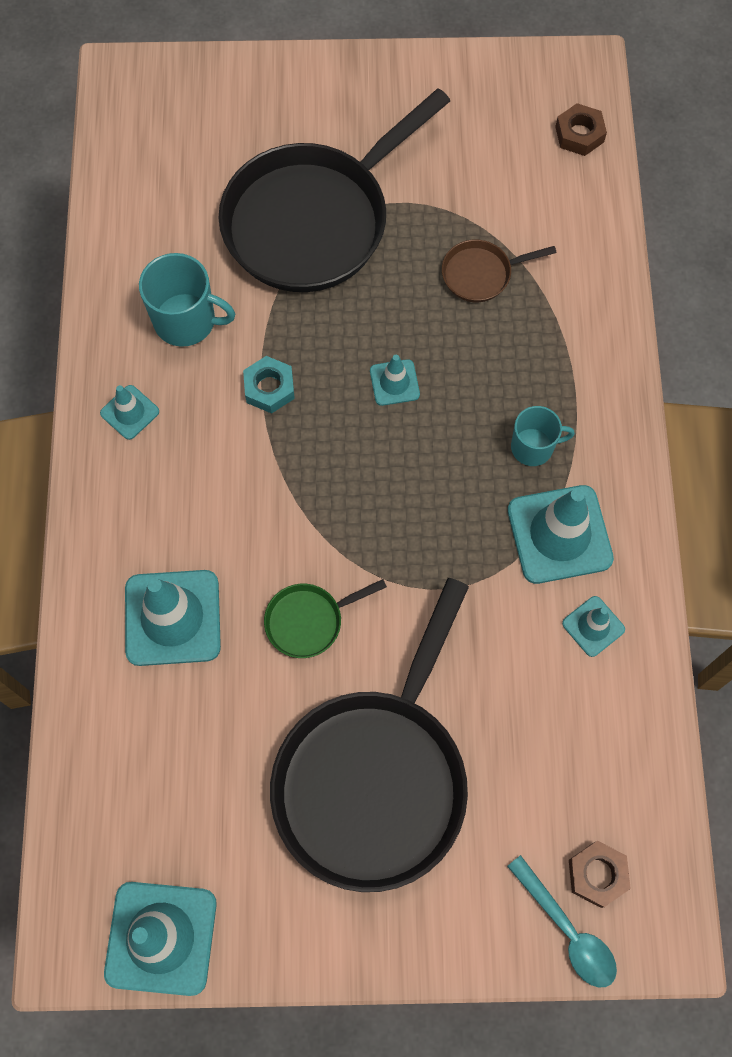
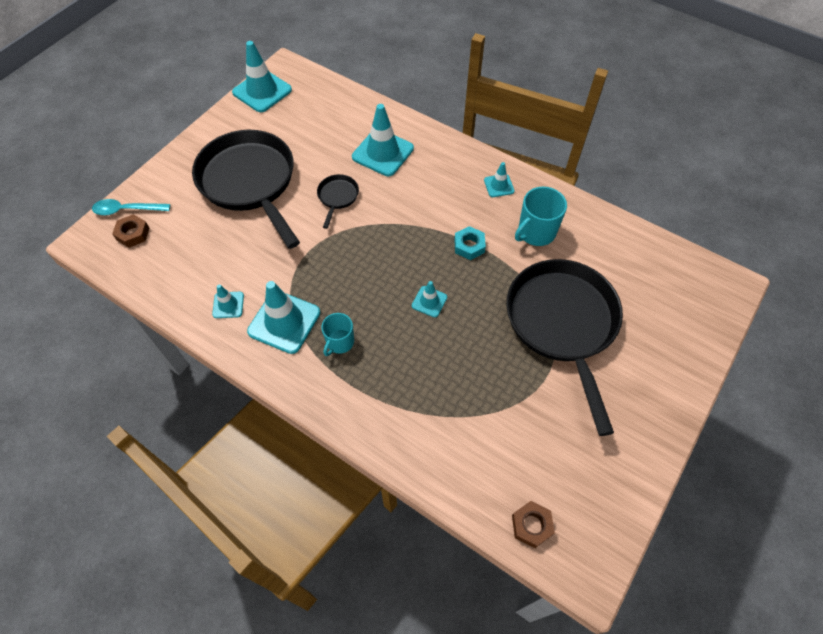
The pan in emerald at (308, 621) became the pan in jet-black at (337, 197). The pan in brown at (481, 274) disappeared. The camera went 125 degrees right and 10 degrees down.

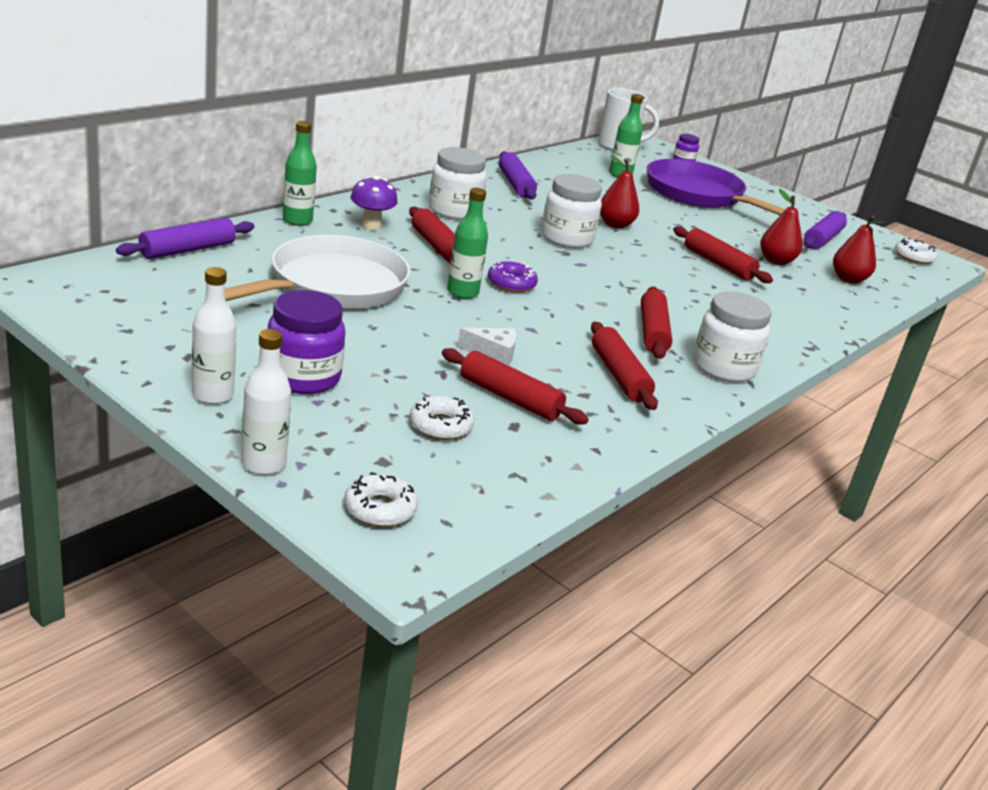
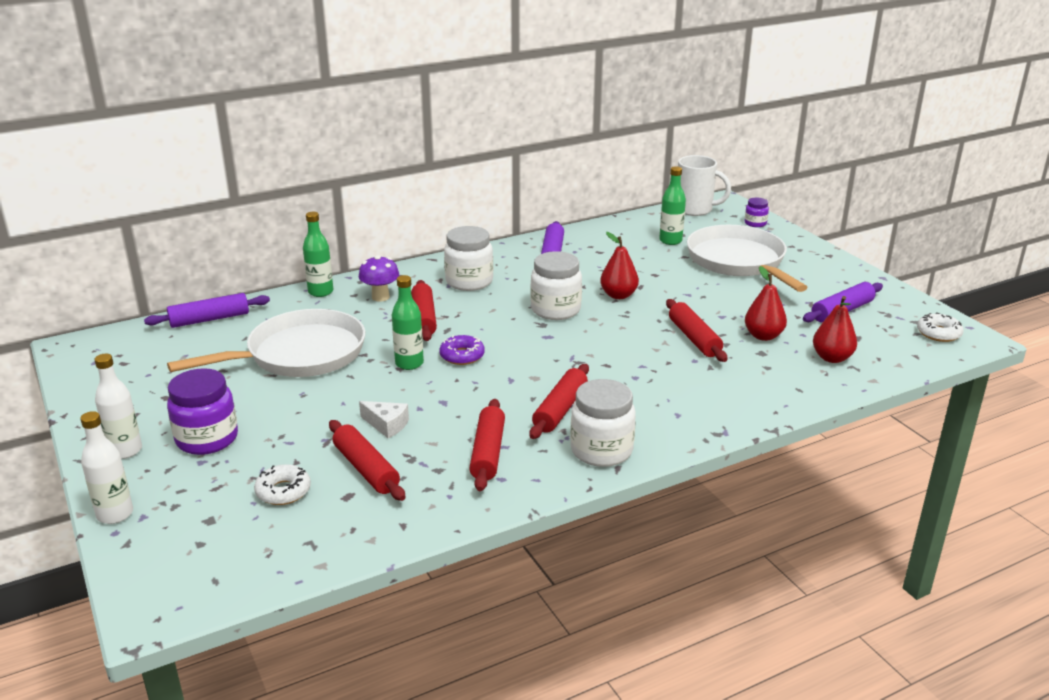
The pan in violet at (698, 195) became the pan in pure white at (738, 262). The glazed donut in pure white at (380, 509) disappeared. The camera went 25 degrees right and 0 degrees up.

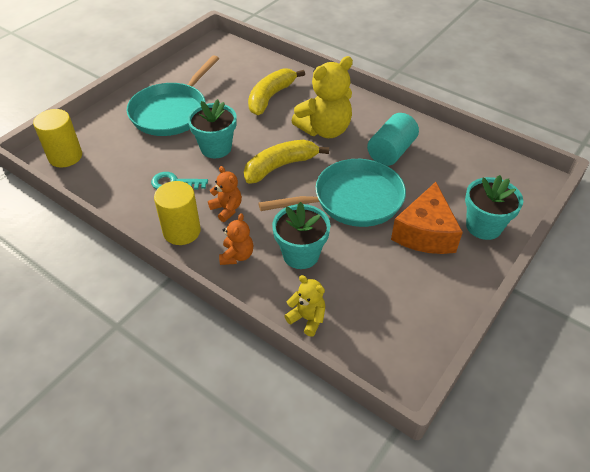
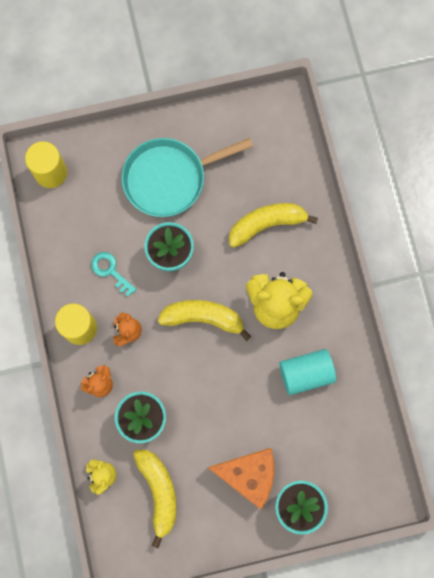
The banana in bright yellow at (159, 492) appeared. The cheese in bright orange at (425, 233) turned 135 degrees counterclockwise. The pan in teal at (352, 200) disappeared. The camera went 40 degrees right and 30 degrees up.

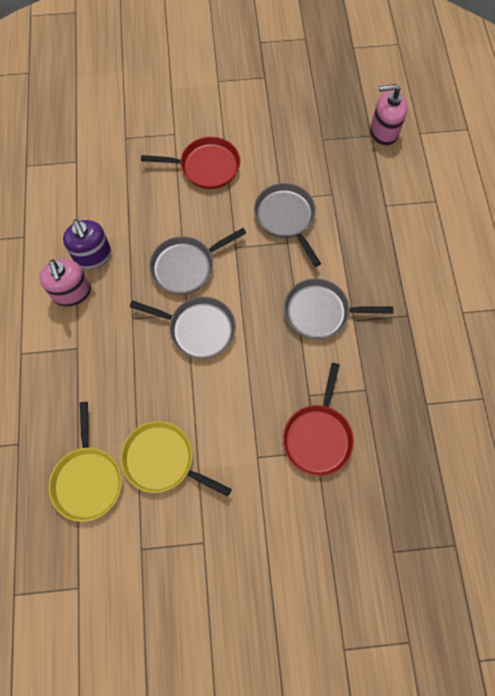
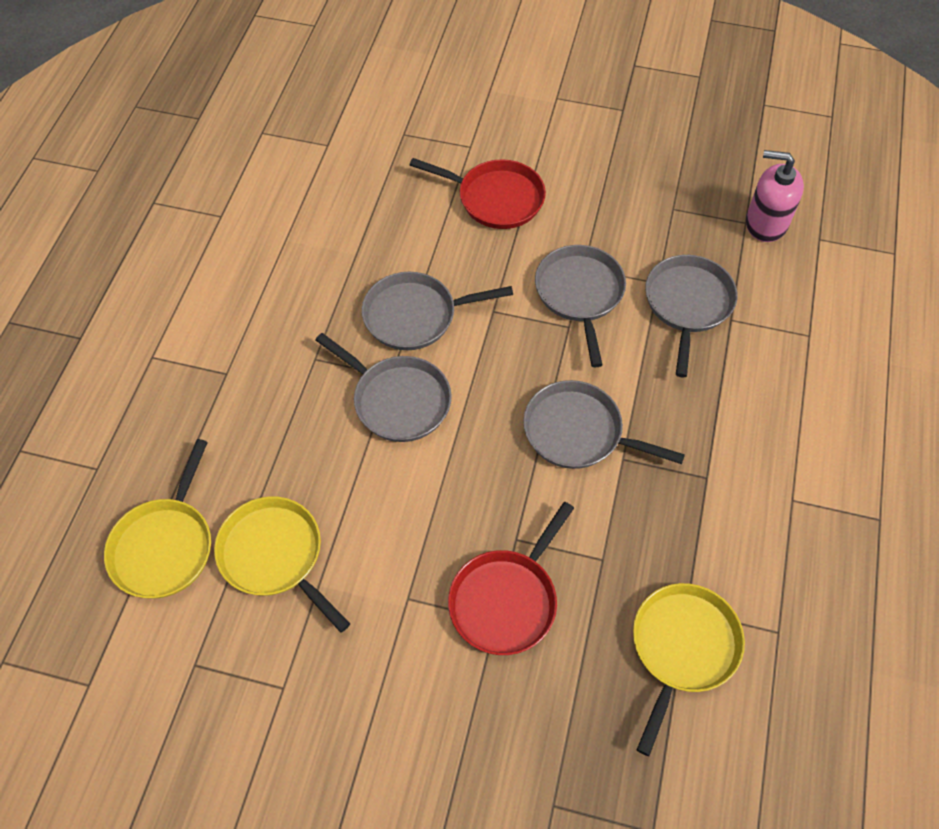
The pan in bright yellow at (682, 648) appeared. The pan in ash-grey at (687, 304) appeared. The soap pump in pink at (72, 293) disappeared. The soap pump in violet at (93, 255) disappeared. The camera went 20 degrees right and 10 degrees down.

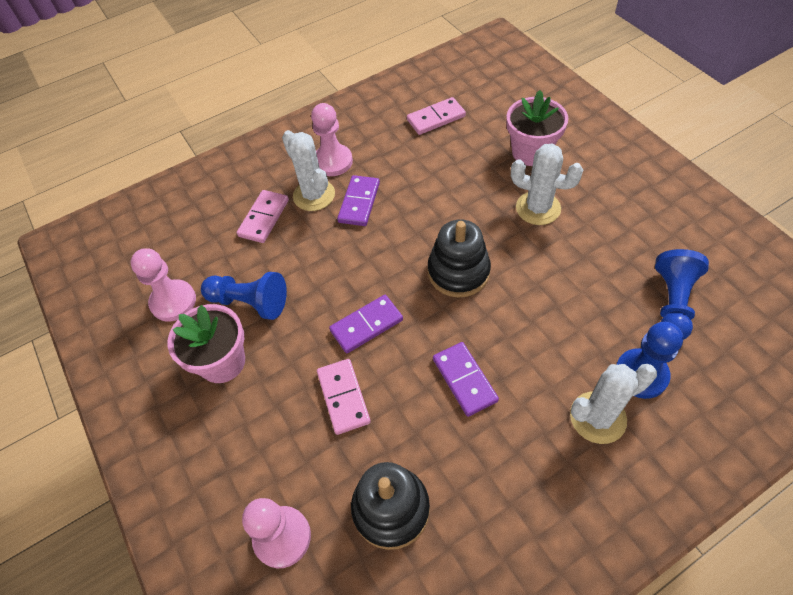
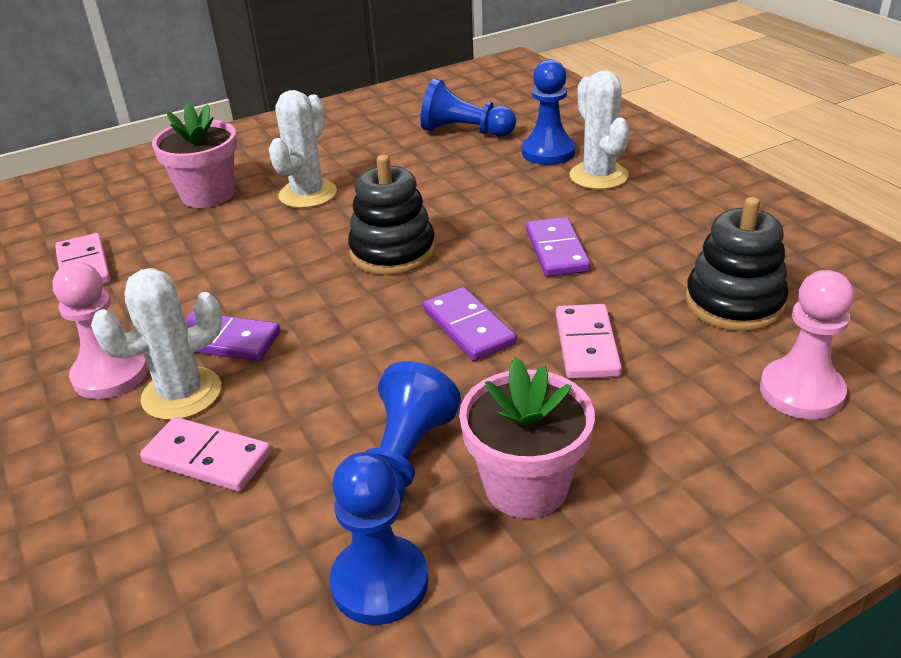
The pawn in pink at (173, 302) became the pawn in cobalt at (380, 582). The domino piece in violet at (464, 380) turned 75 degrees counterclockwise. The domino piece in pink at (343, 397) turned 75 degrees counterclockwise. The camera went 90 degrees left and 20 degrees down.

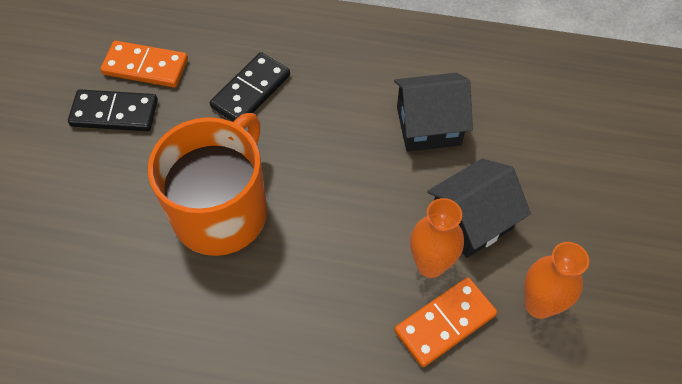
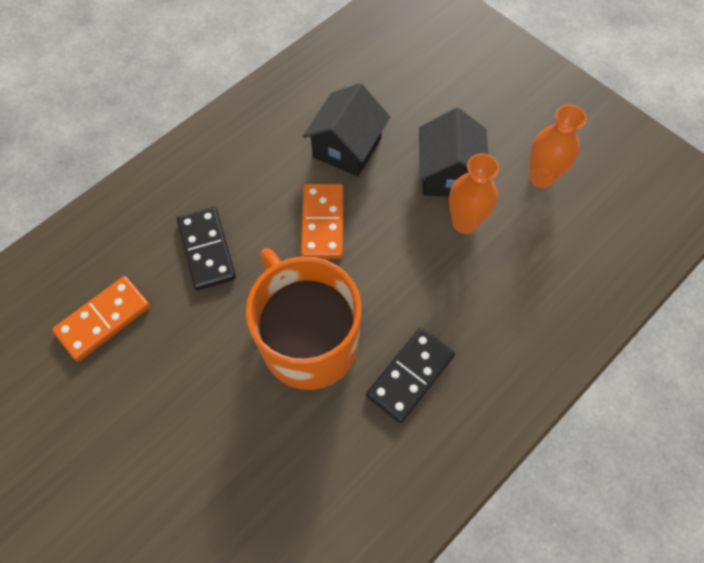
The domino piece in bright orange moved from (445, 323) to (323, 223). The domino piece in jet-black moved from (114, 113) to (410, 376). The camera went 55 degrees left and 5 degrees up.

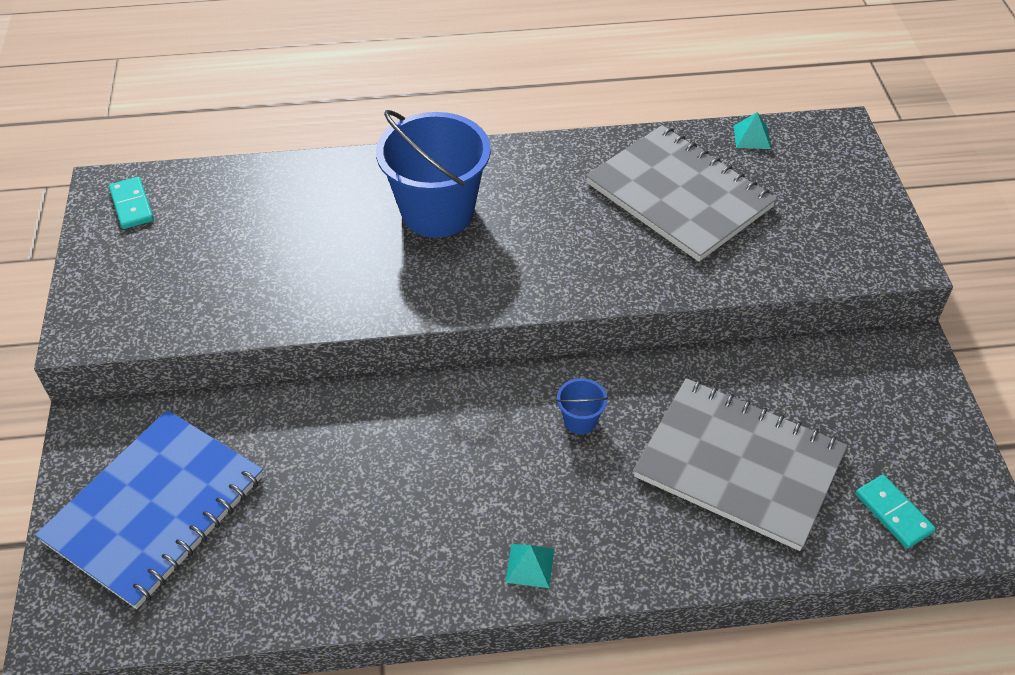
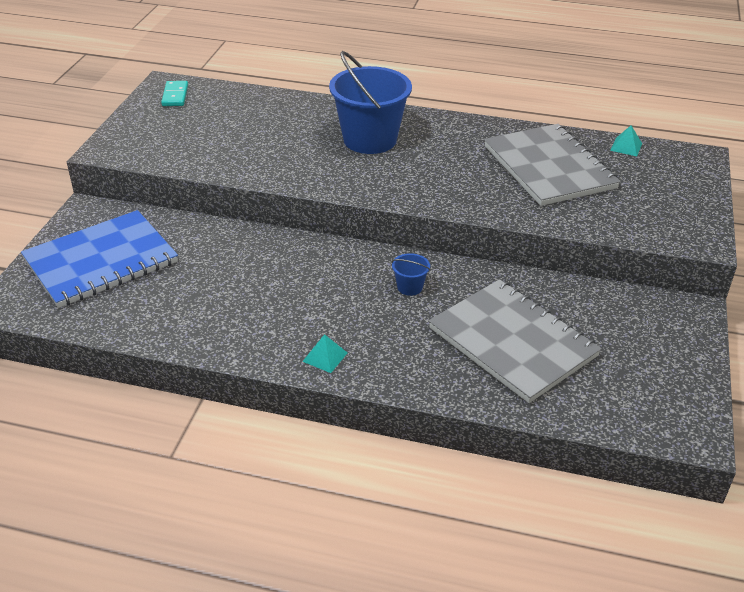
The domino piece in teal at (893, 513) disappeared. The camera went 20 degrees right and 10 degrees down.

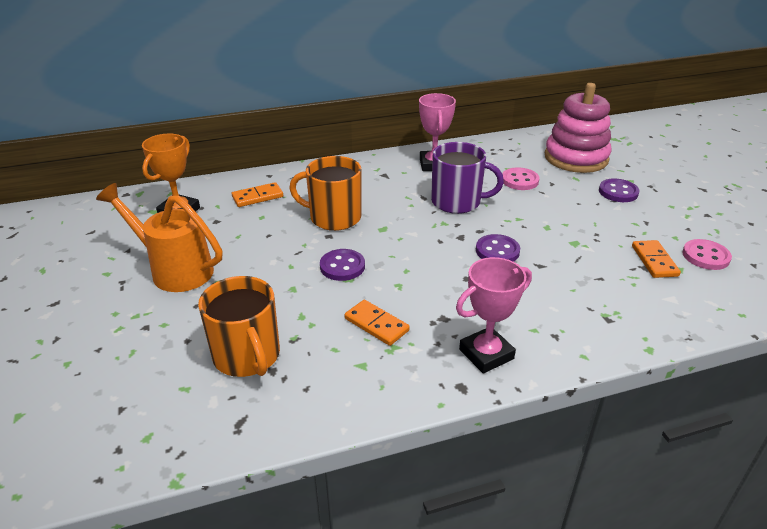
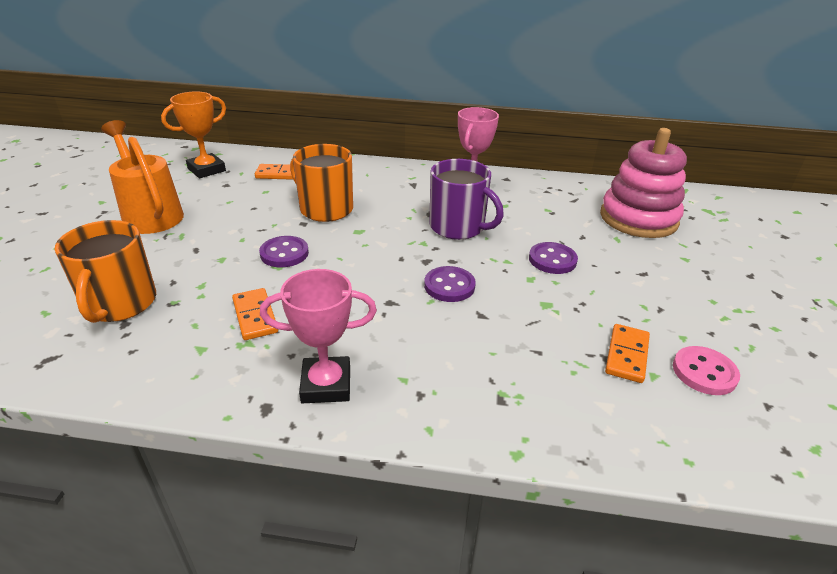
The button in violet moved from (618, 192) to (552, 260). The button in pink at (520, 180) disappeared. The camera went 25 degrees right and 0 degrees up.

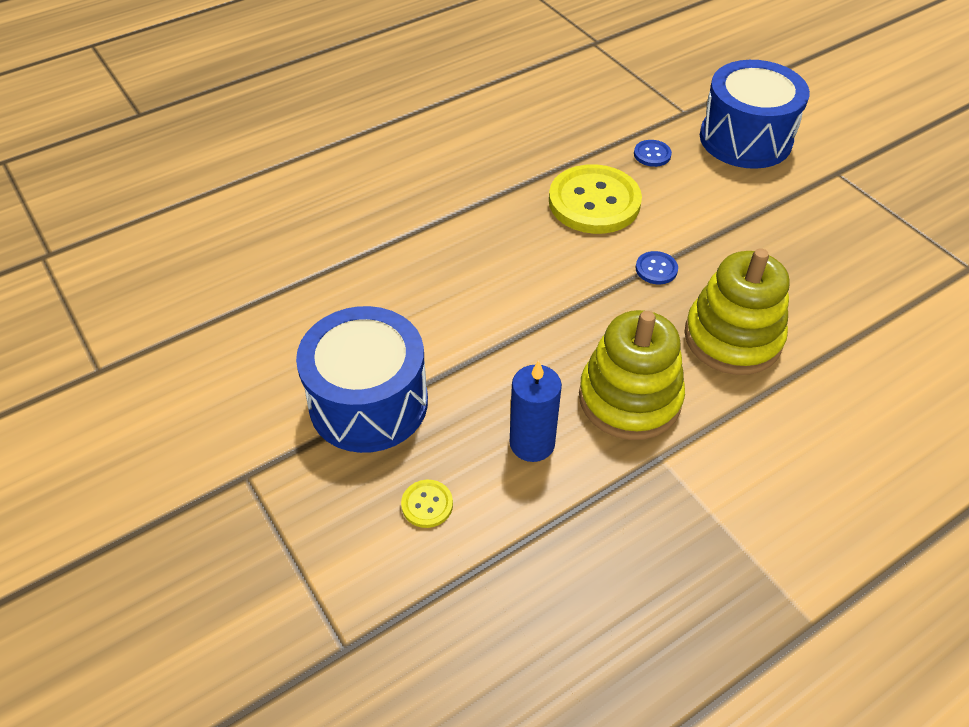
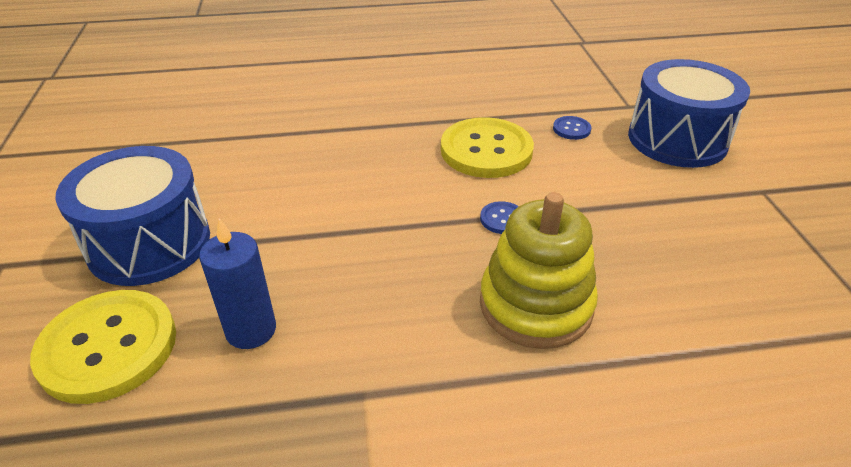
The button in bright yellow at (427, 504) changed to 2.35 times the size. The stacking rings in bright yellow at (629, 398) disappeared. The camera went 25 degrees right and 10 degrees down.

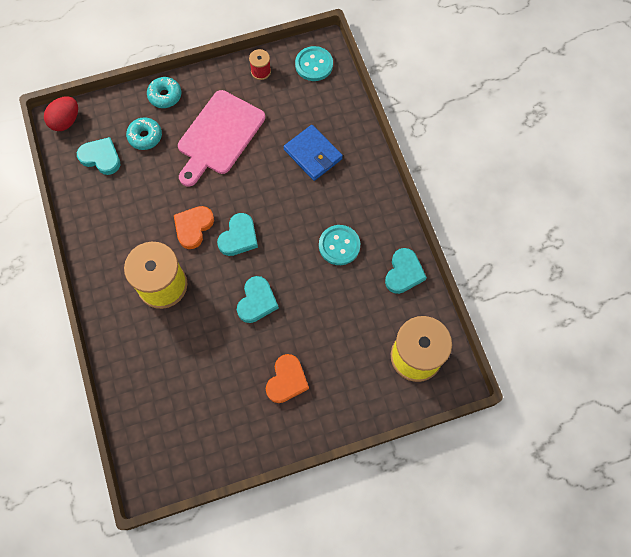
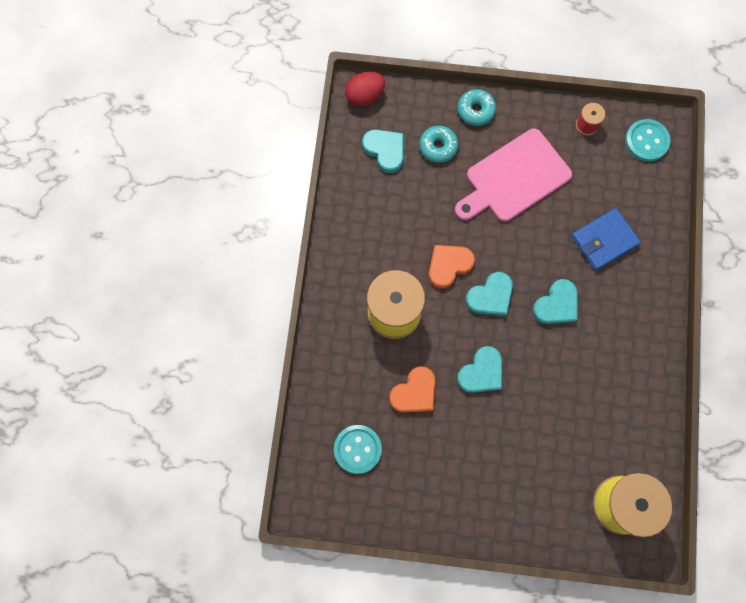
The button in teal moved from (339, 245) to (357, 449). The heart shape in bright orange moved from (286, 380) to (414, 392). The heart shape in teal moved from (404, 273) to (556, 305). The card wallet in cobalt at (313, 154) turned 75 degrees clockwise. The camera went 25 degrees right and 5 degrees up.

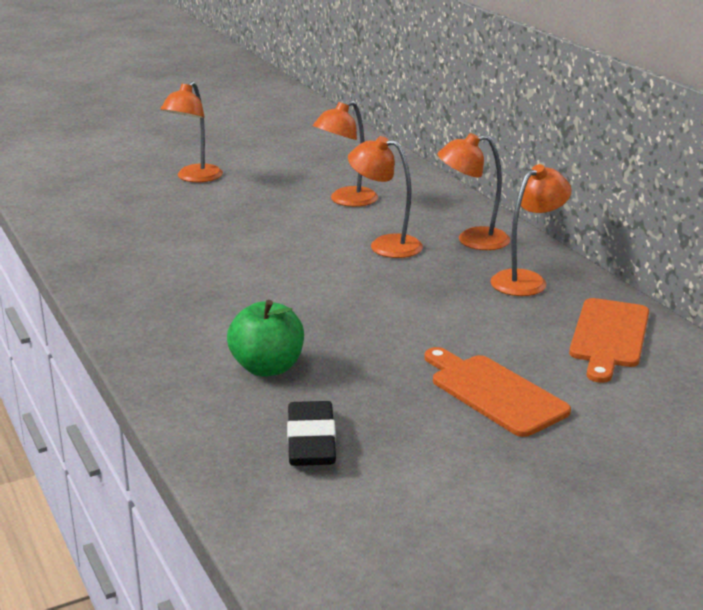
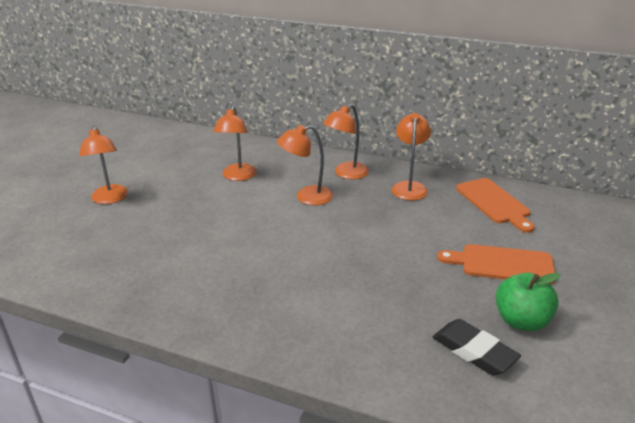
The apple fruit in emerald moved from (267, 368) to (521, 321). The camera went 40 degrees left and 5 degrees up.

